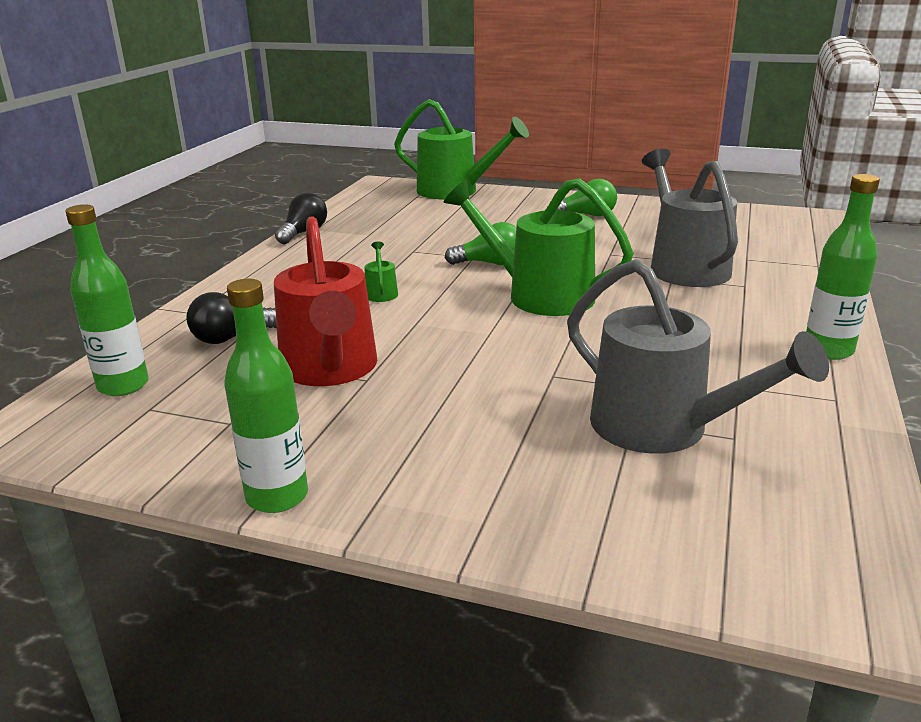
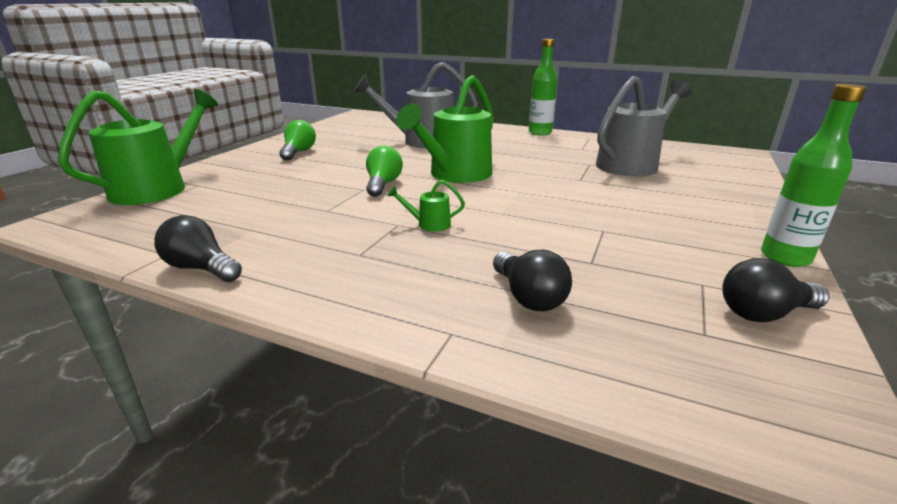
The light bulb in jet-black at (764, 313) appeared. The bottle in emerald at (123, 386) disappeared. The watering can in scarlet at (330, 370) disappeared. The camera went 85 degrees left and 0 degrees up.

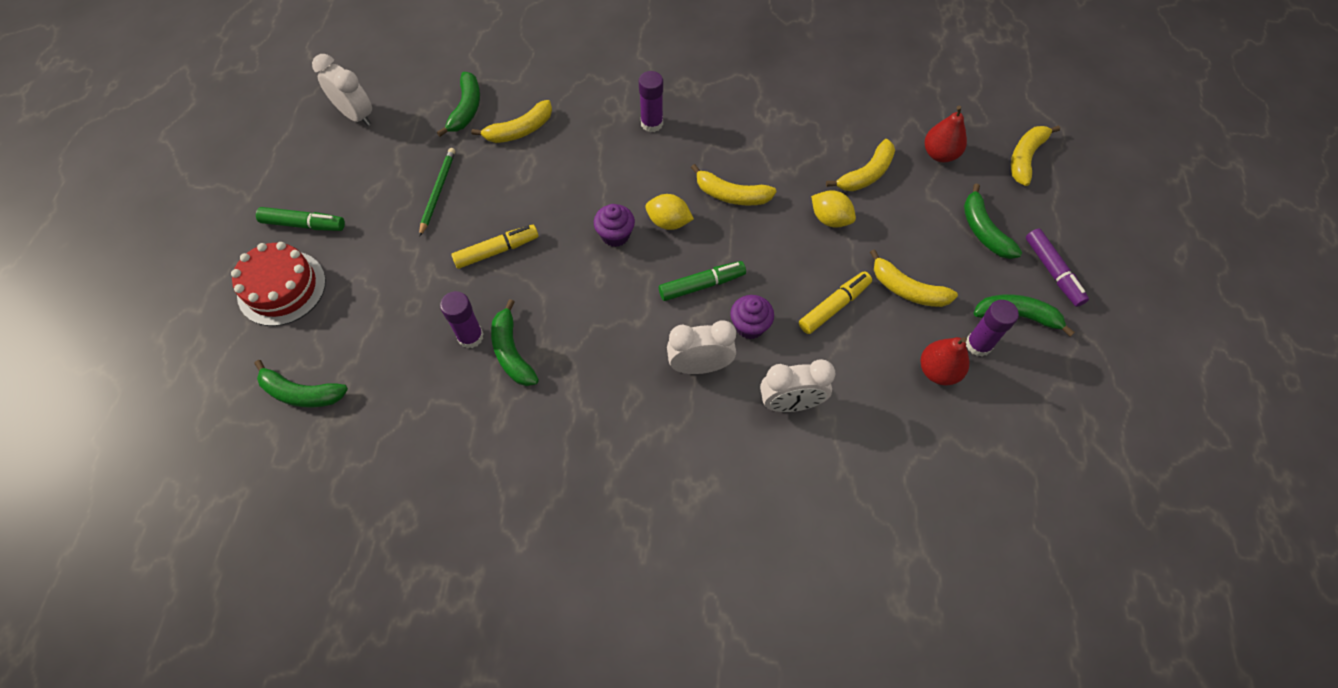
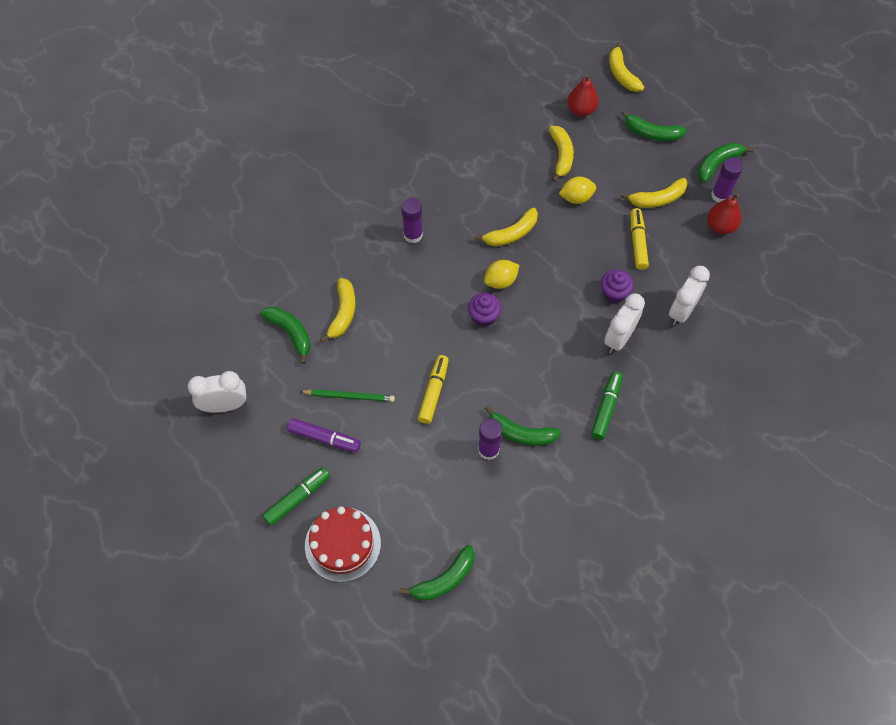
The marker pen in violet moved from (1052, 272) to (324, 438). The lead pencil in emerald at (437, 192) turned 135 degrees clockwise. The marker pen in emerald moved from (702, 285) to (606, 408). The camera went 50 degrees left and 0 degrees up.

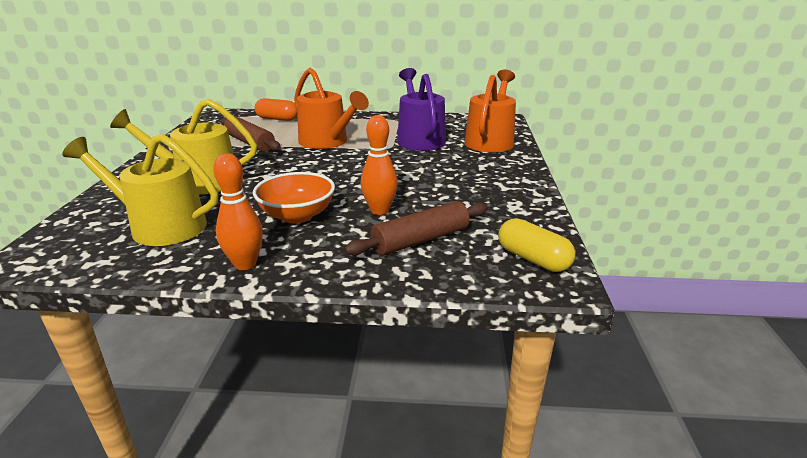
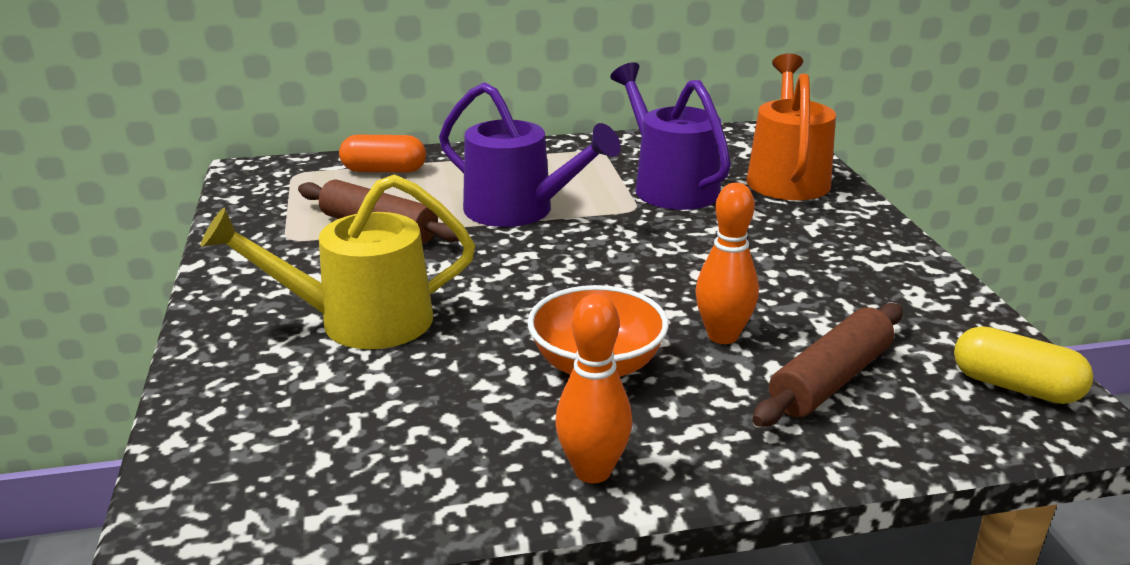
The watering can in bright orange at (327, 142) became the watering can in violet at (519, 211). The watering can in bright yellow at (160, 226) disappeared. The camera went 15 degrees left and 0 degrees up.

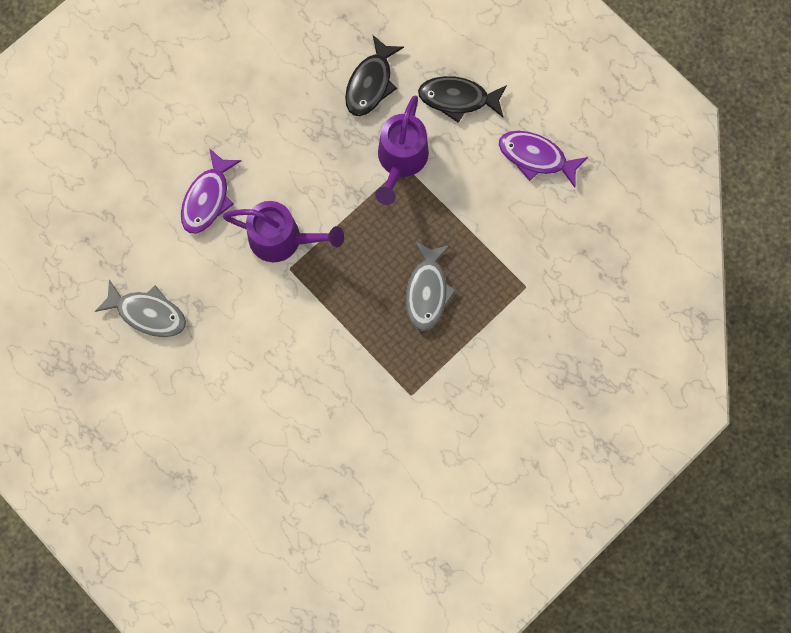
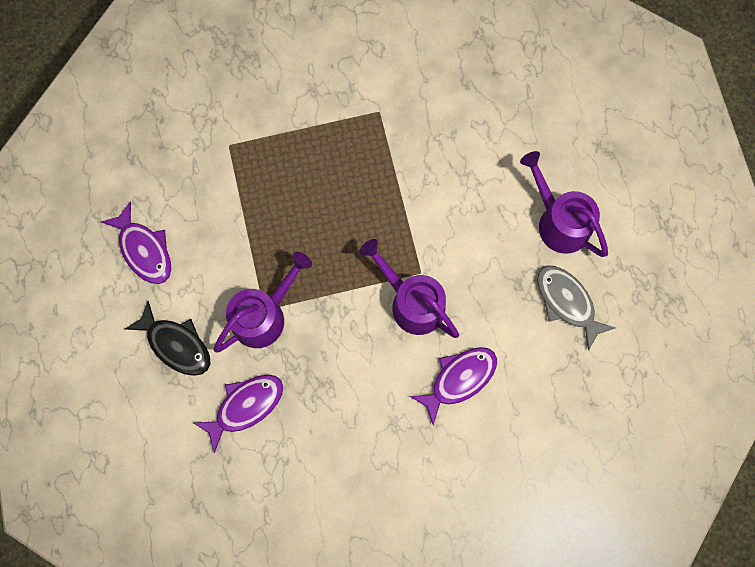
The toy fish in jet-black at (371, 83) became the toy fish in violet at (245, 406). The watering can in violet at (558, 221) appeared. The toy fish in ash-grey at (427, 291) disappeared. The camera went 150 degrees left and 0 degrees up.

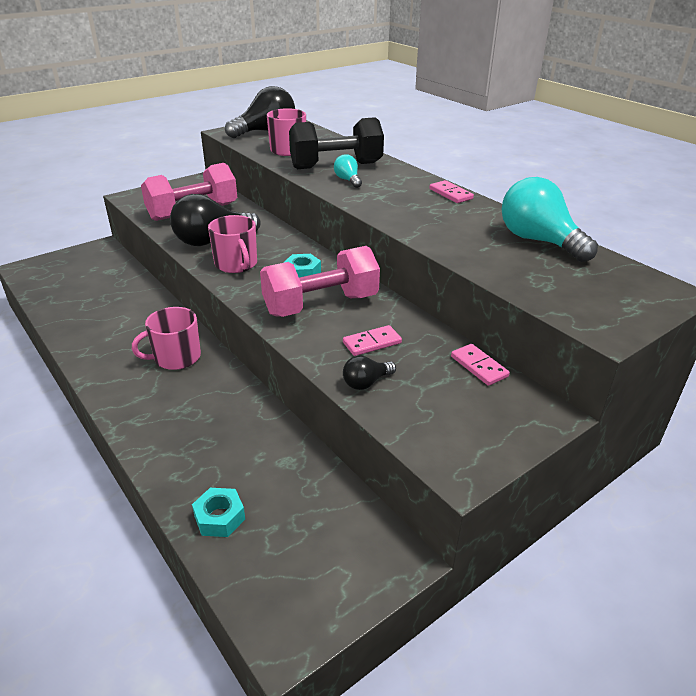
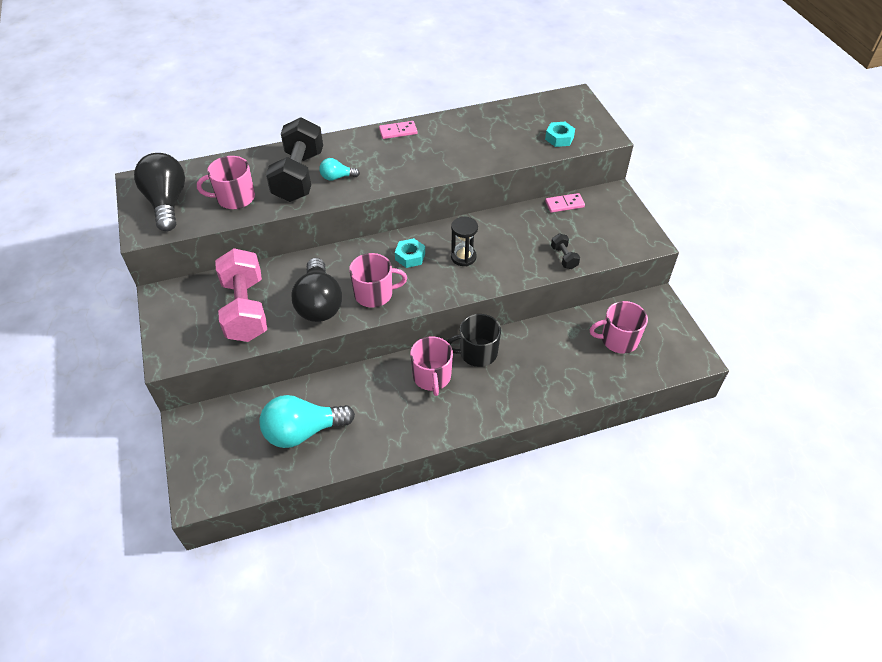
The light bulb in teal moved from (538, 241) to (303, 431). The tea mug in jet-black at (477, 353) appeared. The free weight in pink at (321, 305) was replaced by the sandglass in jet-black at (463, 257). The nut in teal moved from (219, 517) to (559, 138). The light bulb in jet-black at (366, 383) was replaced by the free weight in jet-black at (564, 257). The tea mug in pink at (618, 340) appeared. The domino piece in pink at (372, 343) disappeared. The camera went 70 degrees left and 15 degrees up.

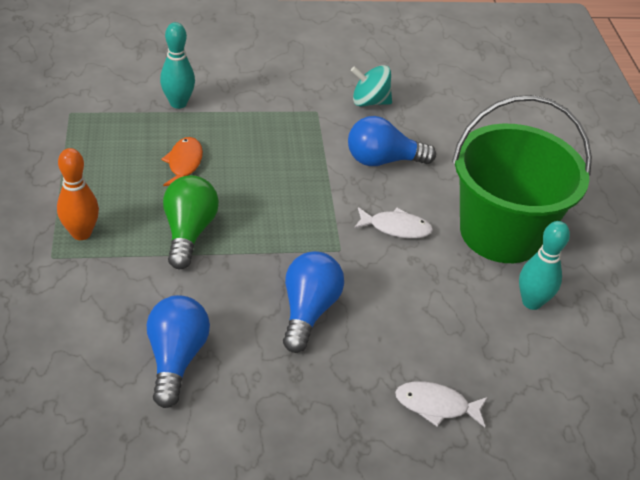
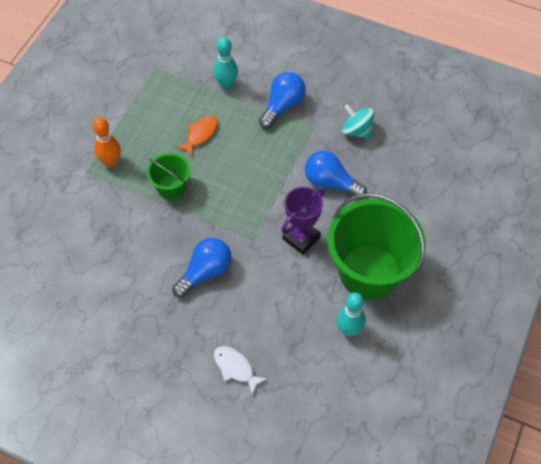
The light bulb in emerald at (188, 232) was replaced by the pail in emerald at (171, 187). The light bulb in cobalt moved from (176, 359) to (282, 106). The toy fish in pure white at (396, 228) was replaced by the award cup in violet at (301, 238). The camera went 35 degrees right and 15 degrees up.

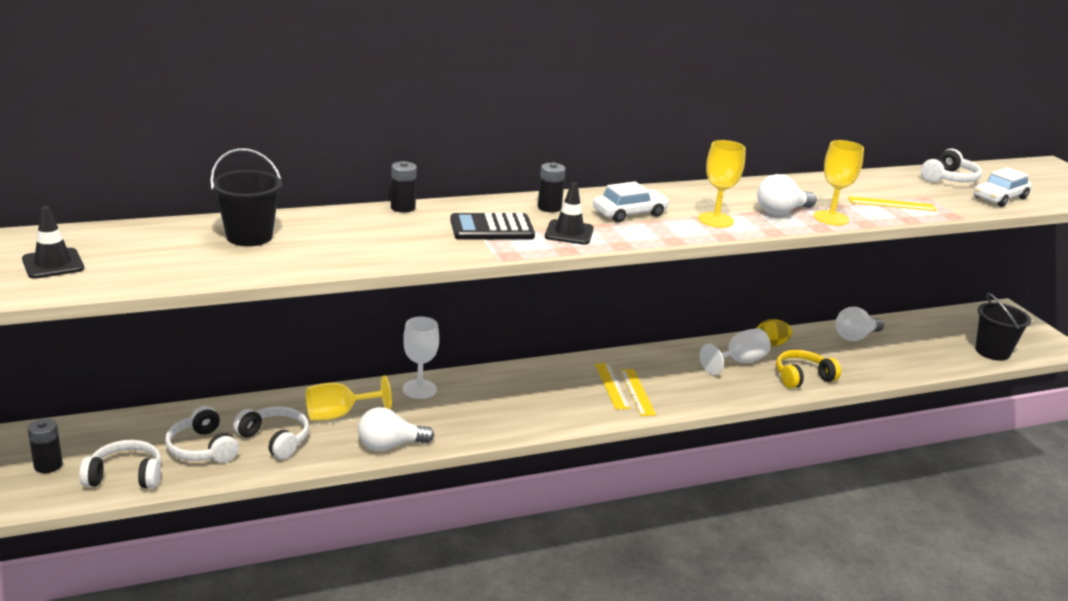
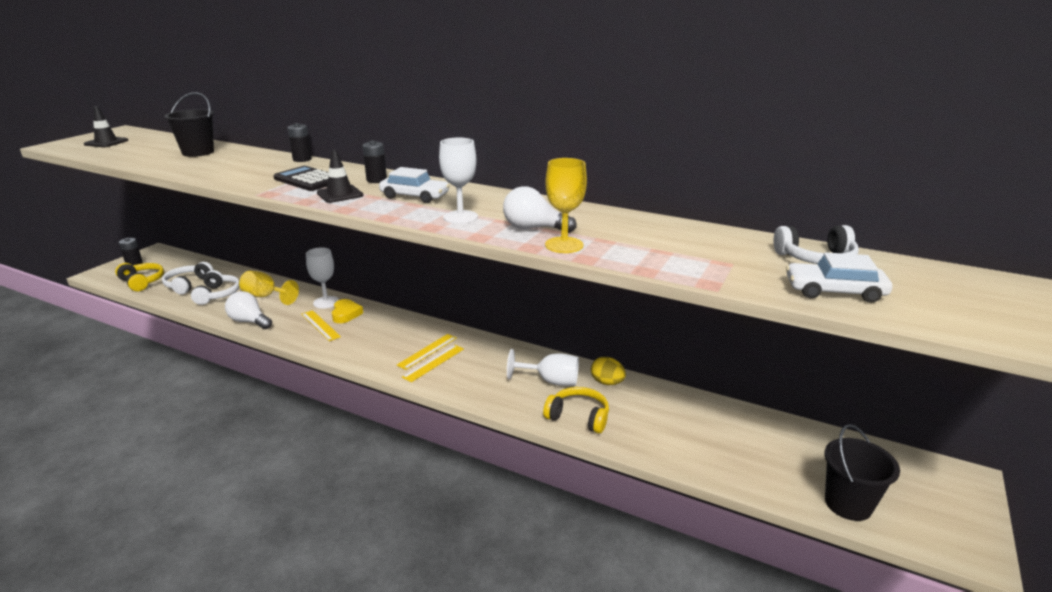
The over-ear headphones in pure white at (125, 476) became the over-ear headphones in bright yellow at (142, 282). The measuring stick in bright yellow moved from (891, 204) to (320, 325). The heart shape in bright yellow at (346, 314) appeared. The wine glass in bright yellow at (715, 220) became the wine glass in pure white at (460, 217). The light bulb in pure white at (855, 337) disappeared. The camera went 50 degrees right and 0 degrees up.

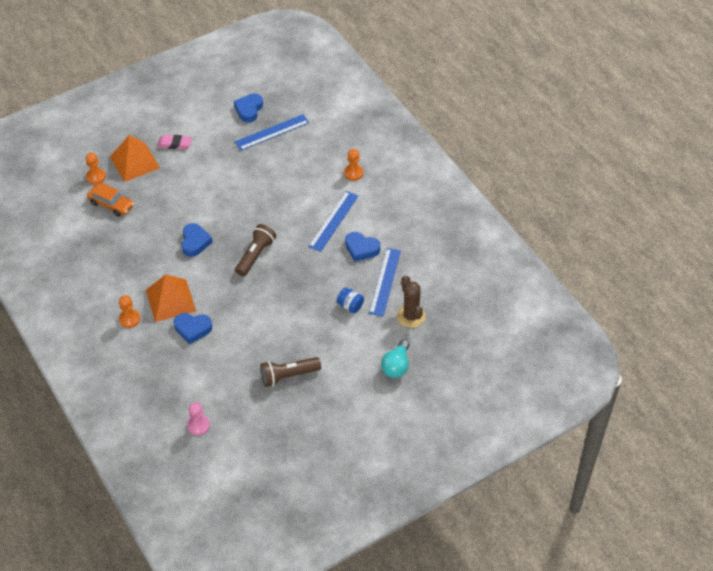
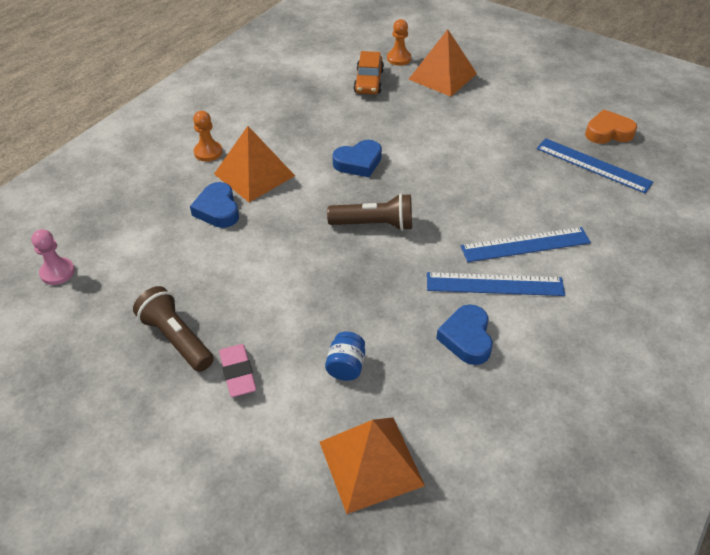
The eraser in pink moved from (174, 144) to (238, 373). The saguaro cactus in brown at (411, 316) was replaced by the pyramid in bright orange at (371, 463). The measuring stick in cobalt moved from (385, 281) to (525, 244). The heart shape in cobalt at (249, 110) became the heart shape in bright orange at (608, 132). The pawn in bright orange at (353, 173) disappeared. The light bulb in teal at (396, 366) disappeared. The camera went 65 degrees right and 5 degrees down.

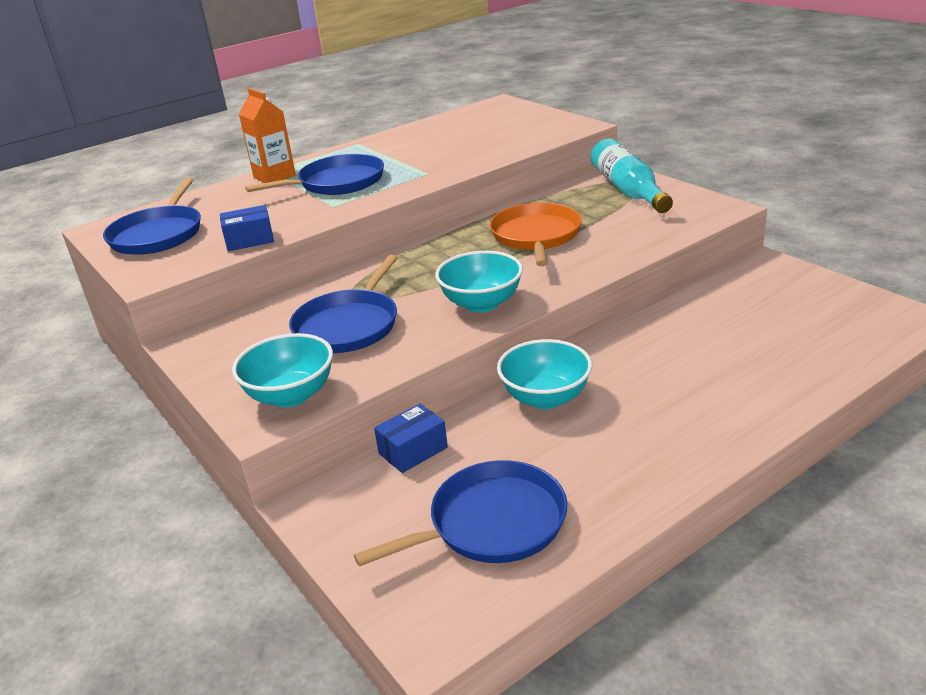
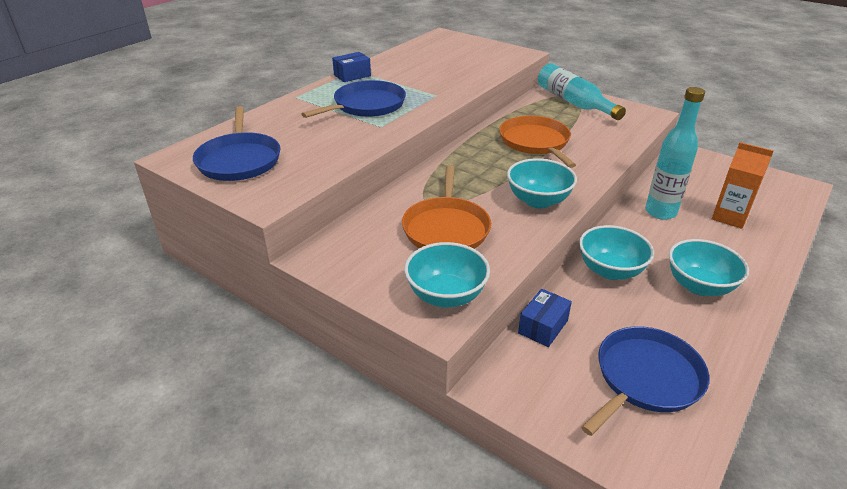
The box in cobalt moved from (249, 240) to (352, 75). The pan in cobalt at (349, 325) became the pan in bright orange at (446, 228). The bottle in teal at (660, 212) appeared. The bowl in teal at (699, 286) appeared. The juice carton in bright orange moved from (274, 176) to (729, 217). The camera went 20 degrees left and 5 degrees up.

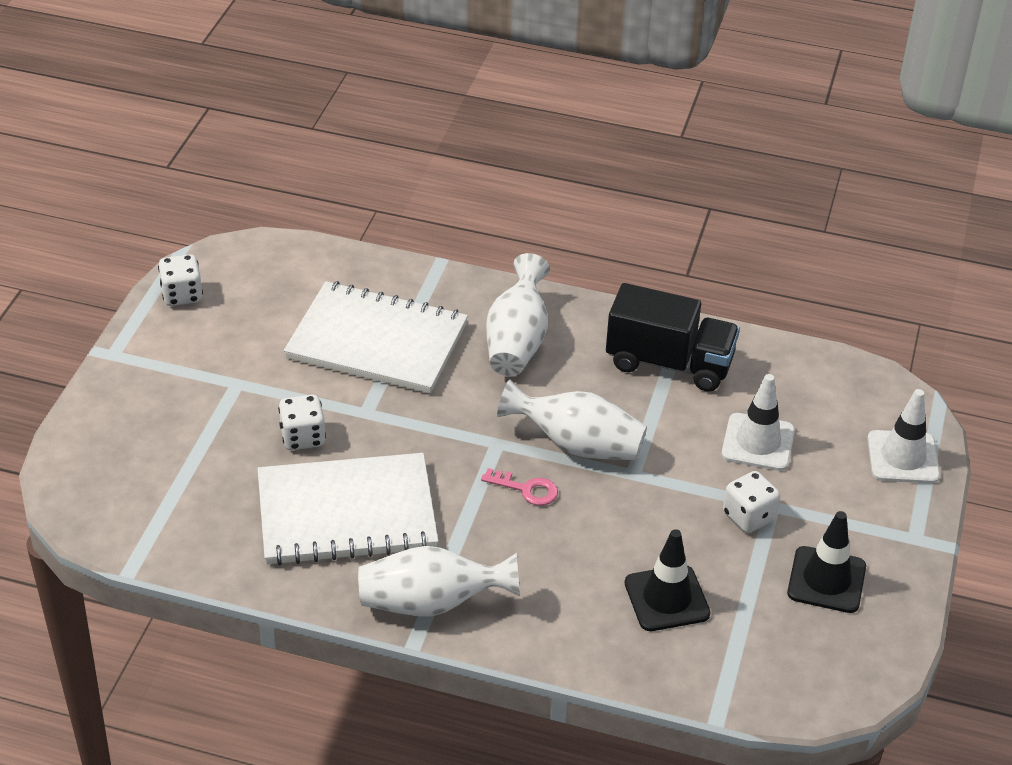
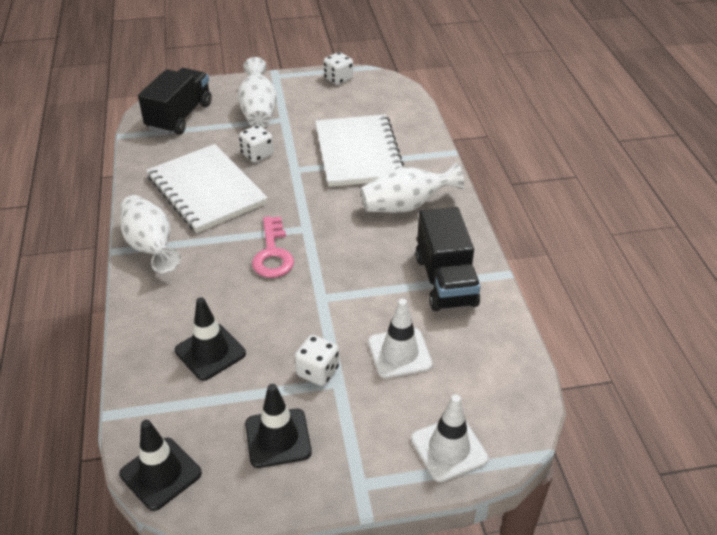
The traffic cone in jet-black at (160, 473) appeared. The lorry in jet-black at (179, 116) appeared. The tall vase in pure white moved from (577, 445) to (258, 111). The key in pink at (526, 489) changed to 1.59 times the size. The camera went 65 degrees right and 0 degrees up.

